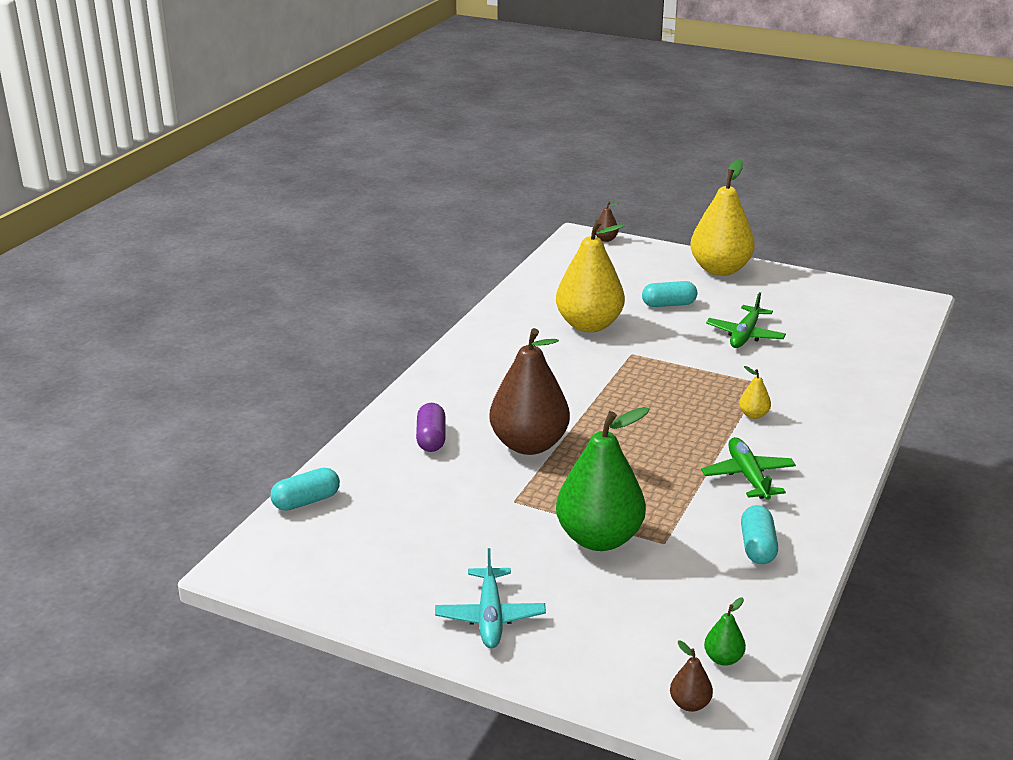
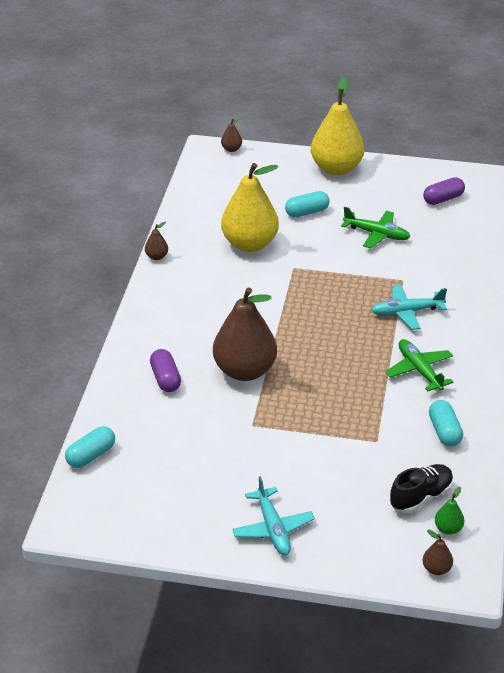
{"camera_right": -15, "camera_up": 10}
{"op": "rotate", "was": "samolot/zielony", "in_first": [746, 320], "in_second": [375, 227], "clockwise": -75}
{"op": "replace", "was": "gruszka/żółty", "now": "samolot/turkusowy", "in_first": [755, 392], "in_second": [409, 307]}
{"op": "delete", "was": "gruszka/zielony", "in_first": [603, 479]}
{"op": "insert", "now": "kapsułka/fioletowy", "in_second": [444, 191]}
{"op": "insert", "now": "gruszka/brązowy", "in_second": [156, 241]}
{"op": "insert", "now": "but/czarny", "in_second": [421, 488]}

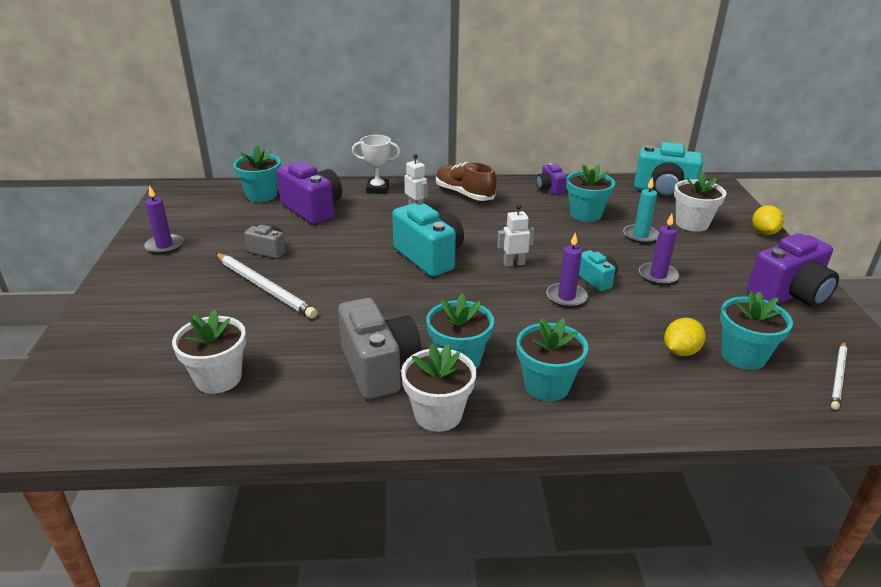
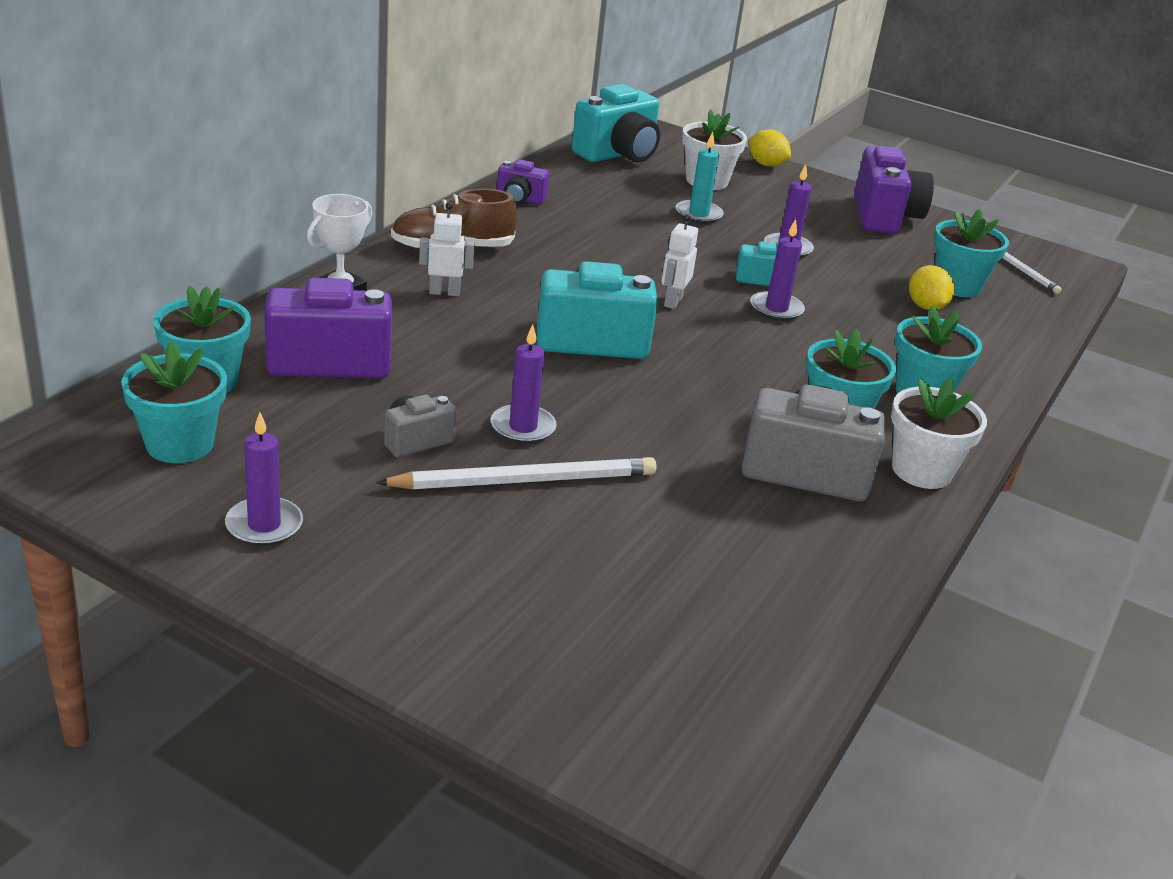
{"camera_right": -60, "camera_up": 0}
{"op": "move", "was": "doniczka/turkusowy", "in_first": [590, 193], "in_second": [174, 402]}
{"op": "delete", "was": "doniczka/biały", "in_first": [209, 351]}
{"op": "insert", "now": "świeca/fioletowy", "in_second": [524, 384]}

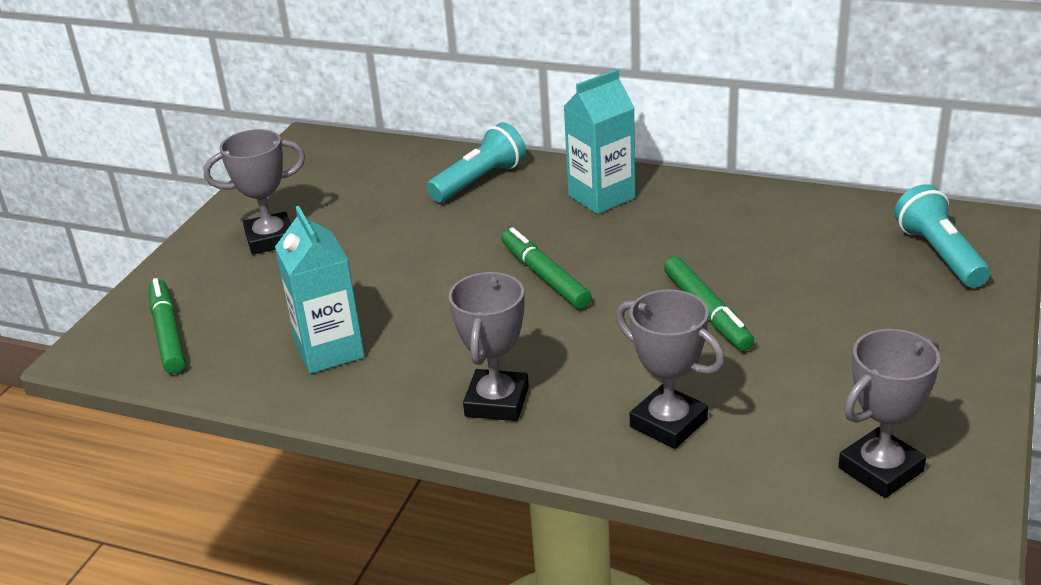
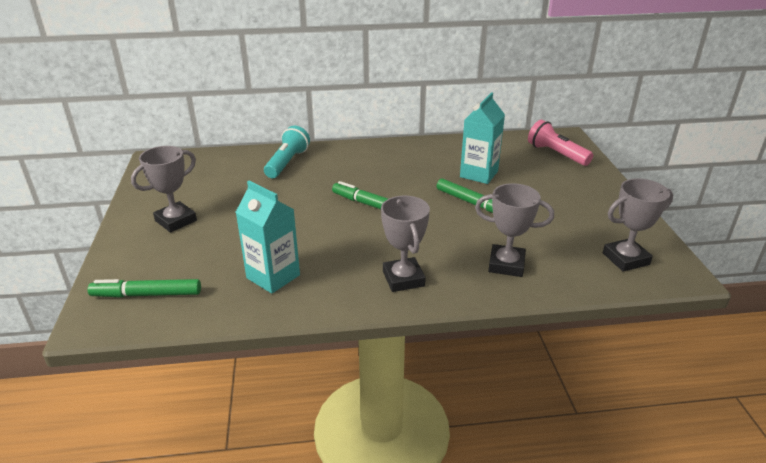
{"camera_right": -30, "camera_up": 0}
{"op": "move", "was": "karton mleka/turkusowy", "in_first": [599, 141], "in_second": [482, 138]}
{"op": "recolor", "was": "latarka/turkusowy", "now": "latarka/różowy", "in_first": [942, 236], "in_second": [560, 143]}
{"op": "rotate", "was": "flamaster/zielony", "in_first": [167, 326], "in_second": [144, 288], "clockwise": -45}
{"op": "rotate", "was": "puchar/szary", "in_first": [889, 413], "in_second": [638, 225], "clockwise": 45}

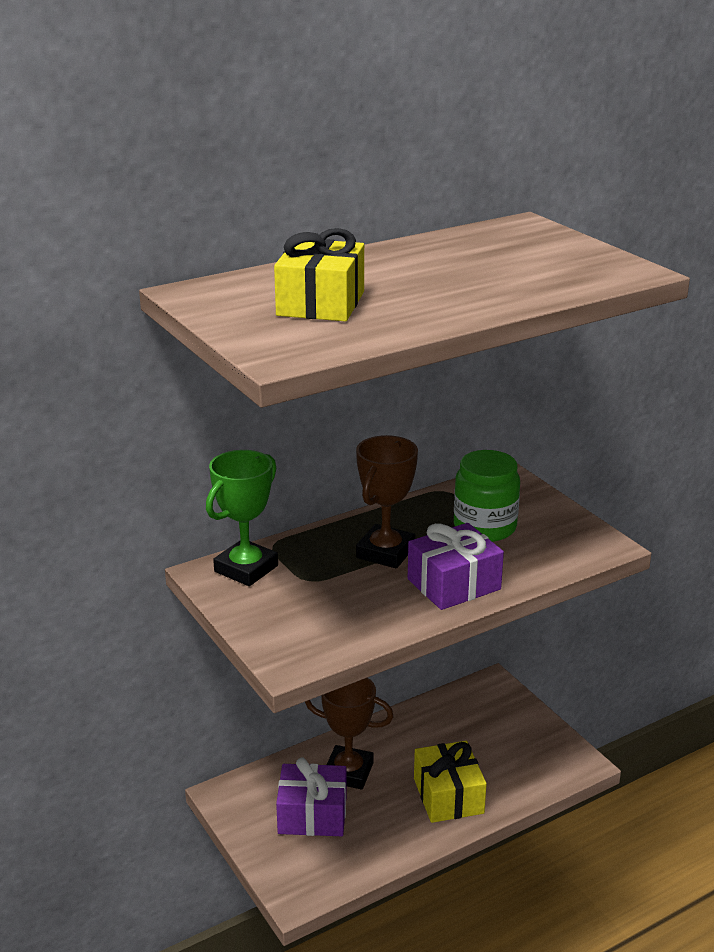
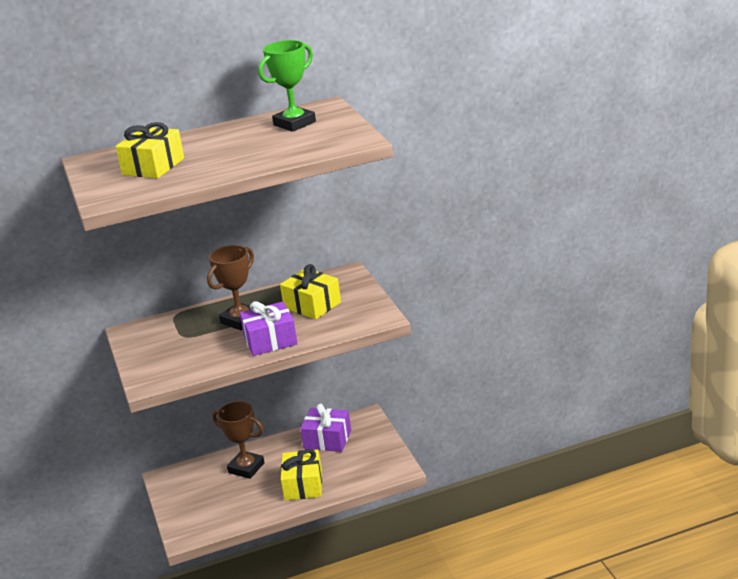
{"camera_right": 15, "camera_up": 0}
{"op": "move", "was": "puchar/zielony", "in_first": [242, 518], "in_second": [287, 86]}
{"op": "replace", "was": "słoik/zielony", "now": "prezent/żółty", "in_first": [487, 496], "in_second": [310, 291]}
{"op": "move", "was": "prezent/fioletowy", "in_first": [311, 797], "in_second": [325, 428]}

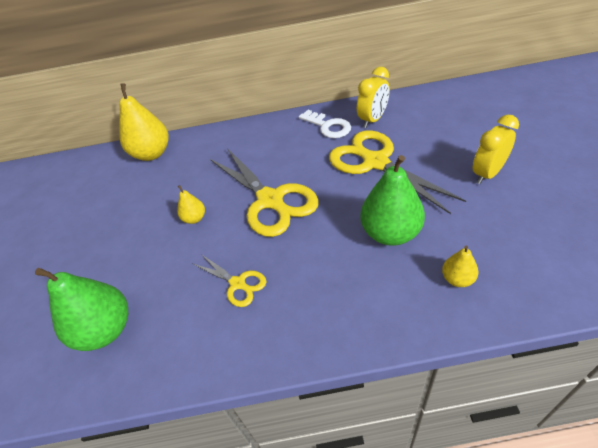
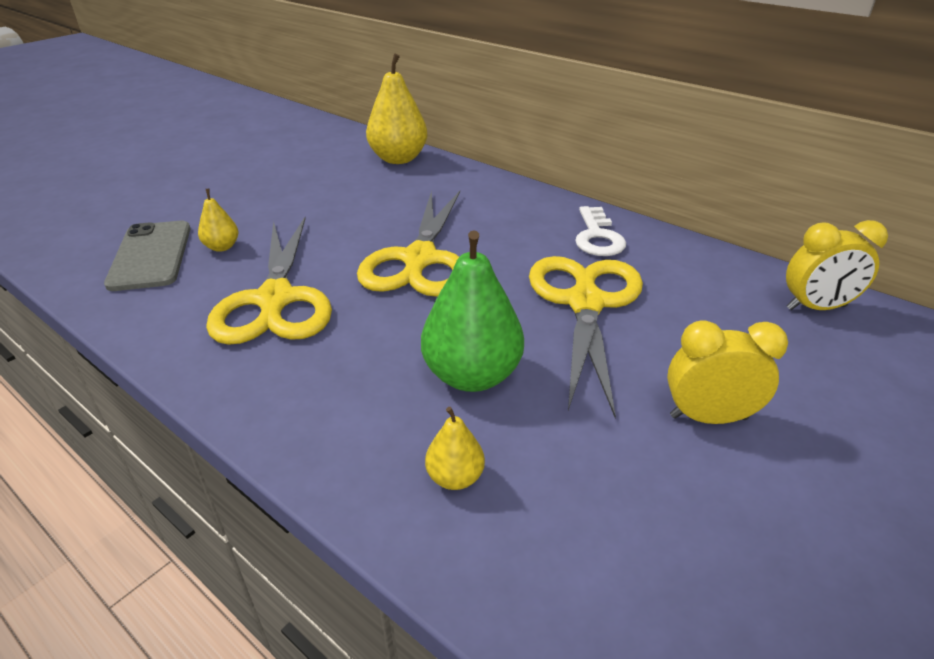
{"camera_right": 40, "camera_up": -10}
{"op": "move", "was": "budzik/żółty", "in_first": [373, 97], "in_second": [837, 265]}
{"op": "move", "was": "gruszka/żółty", "in_first": [191, 204], "in_second": [218, 220]}
{"op": "resize", "was": "nożyczki/żółty", "in_first": [229, 280], "in_second": [269, 281], "ratio": 2.01}
{"op": "replace", "was": "gruszka/zielony", "now": "telefon/szary", "in_first": [81, 309], "in_second": [147, 256]}

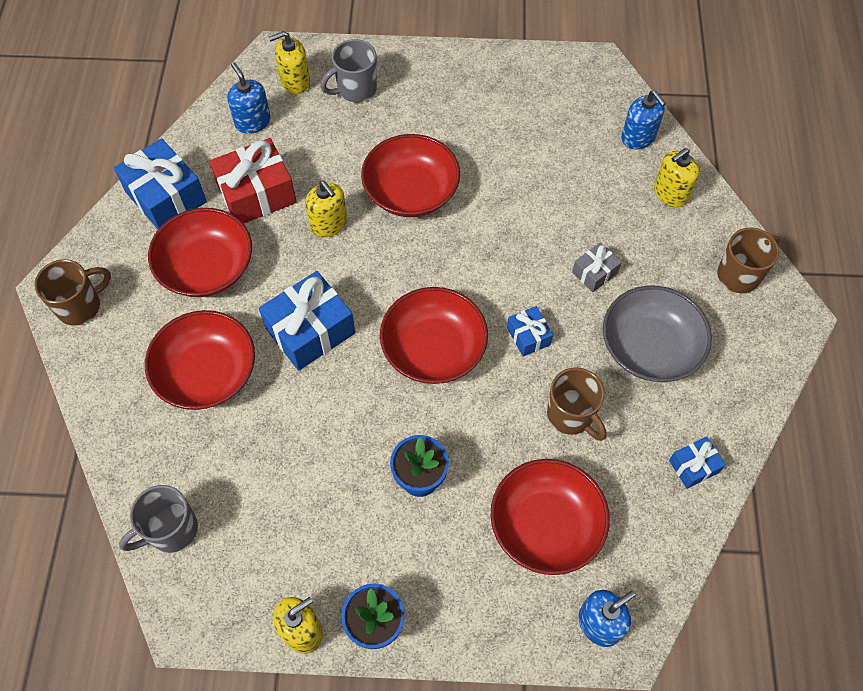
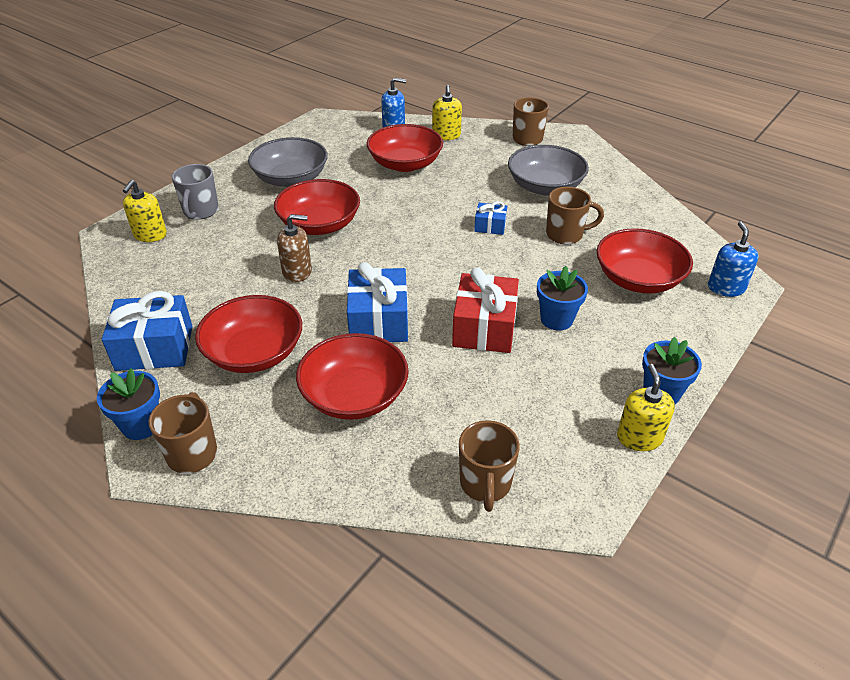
{"camera_right": -55, "camera_up": -20}
{"op": "delete", "was": "dozownik mydła/niebieski", "in_first": [249, 98]}
{"op": "move", "was": "prezent/czerwony", "in_first": [253, 181], "in_second": [485, 310]}
{"op": "recolor", "was": "dozownik mydła/żółty", "now": "dozownik mydła/brązowy", "in_first": [326, 209], "in_second": [294, 248]}
{"op": "delete", "was": "prezent/szary", "in_first": [596, 267]}
{"op": "move", "was": "miska/czerwony", "in_first": [434, 335], "in_second": [405, 148]}
{"op": "delete", "was": "prezent/niebieski", "in_first": [697, 462]}
{"op": "recolor", "was": "kubek/szary", "now": "kubek/brązowy", "in_first": [158, 519], "in_second": [489, 466]}
{"op": "insert", "now": "miska/szary", "in_second": [288, 162]}
{"op": "insert", "now": "doniczka/niebieski", "in_second": [128, 404]}

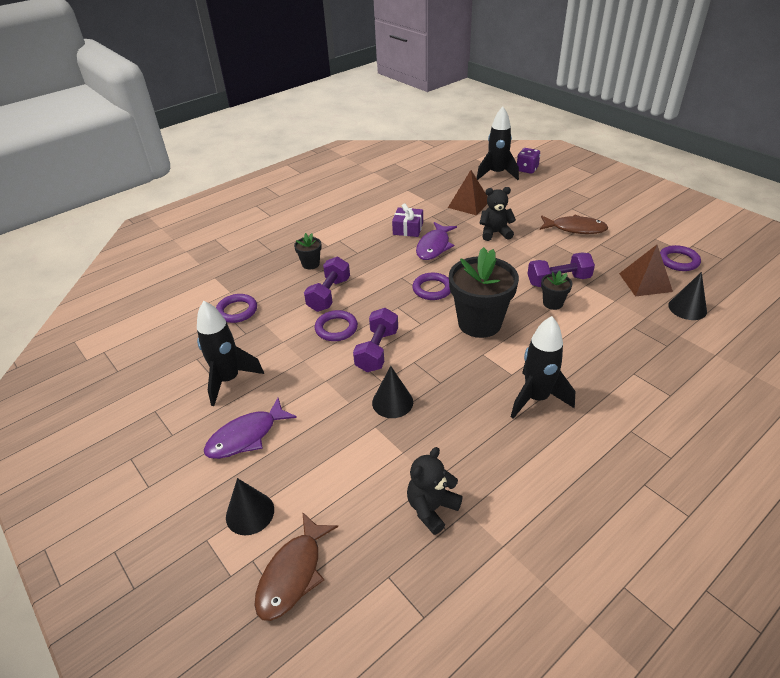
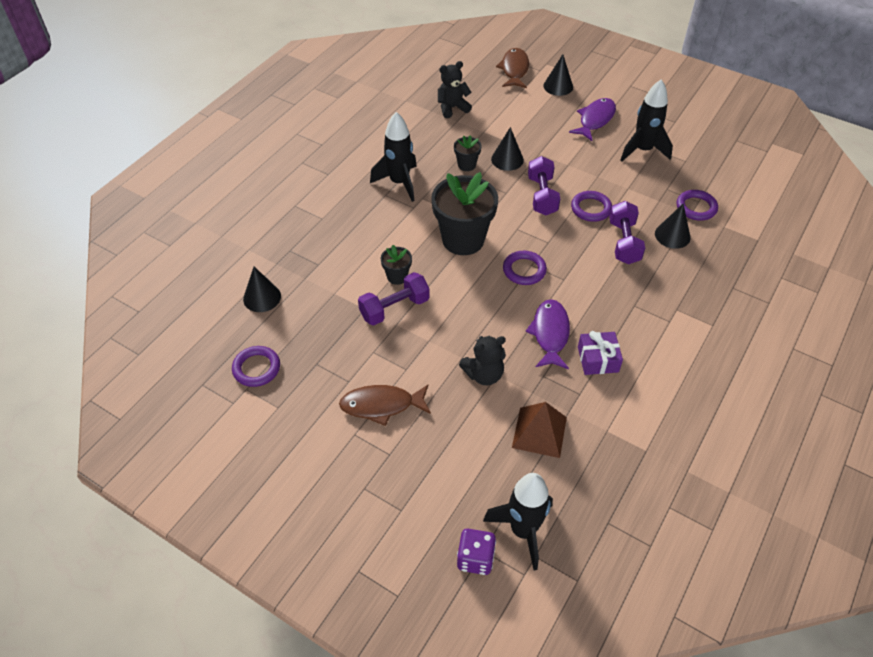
{"camera_right": 160, "camera_up": 10}
{"op": "move", "was": "doniczka/czarny", "in_first": [308, 251], "in_second": [468, 153]}
{"op": "delete", "was": "piramida/brązowy", "in_first": [646, 270]}
{"op": "rotate", "was": "miś/czarny", "in_first": [435, 491], "in_second": [455, 89], "clockwise": -135}
{"op": "insert", "now": "stożek/czarny", "in_second": [673, 226]}

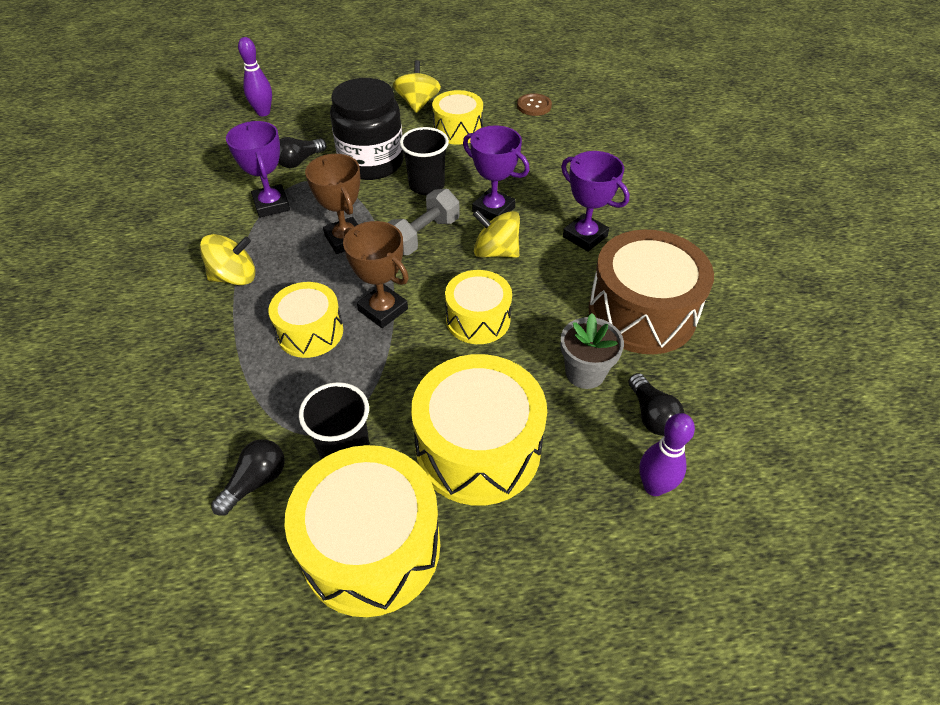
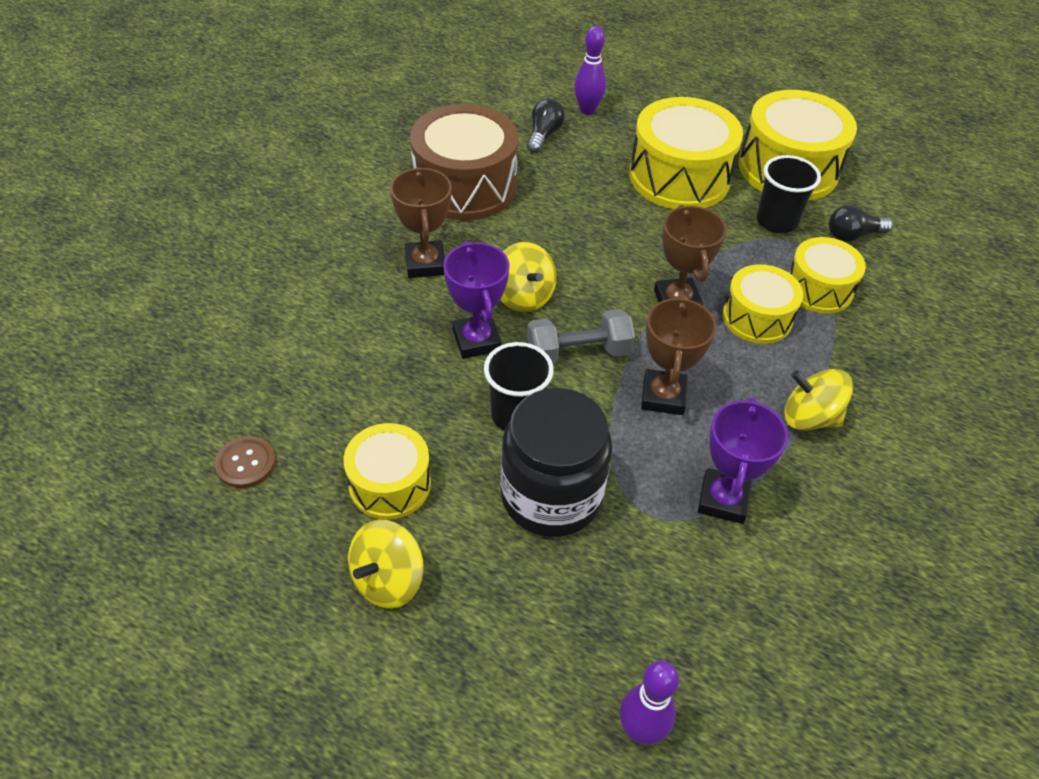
{"camera_right": -145, "camera_up": 0}
{"op": "delete", "was": "żarówka/czarny", "in_first": [302, 152]}
{"op": "recolor", "was": "puchar/fioletowy", "now": "puchar/brązowy", "in_first": [595, 201], "in_second": [420, 222]}
{"op": "move", "was": "bęben/żółty", "in_first": [478, 307], "in_second": [827, 275]}
{"op": "delete", "was": "doniczka/szary", "in_first": [592, 351]}

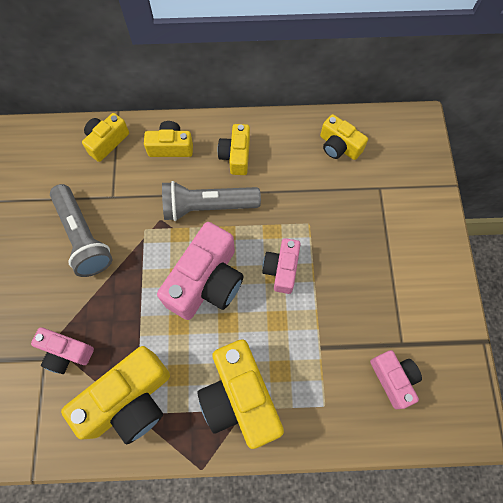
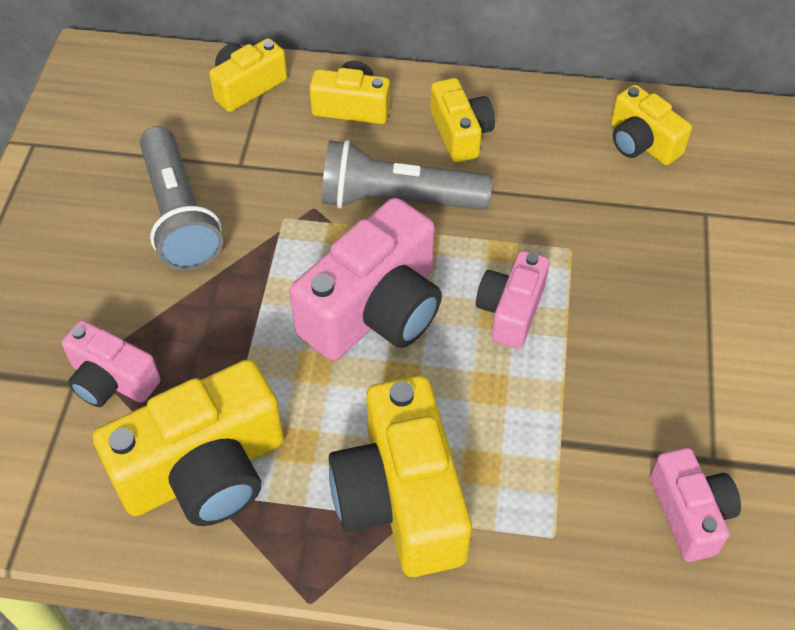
{"camera_right": 10, "camera_up": -15}
{"op": "rotate", "was": "aparat fotograficzny/żółty", "in_first": [234, 149], "in_second": [462, 120], "clockwise": 150}

